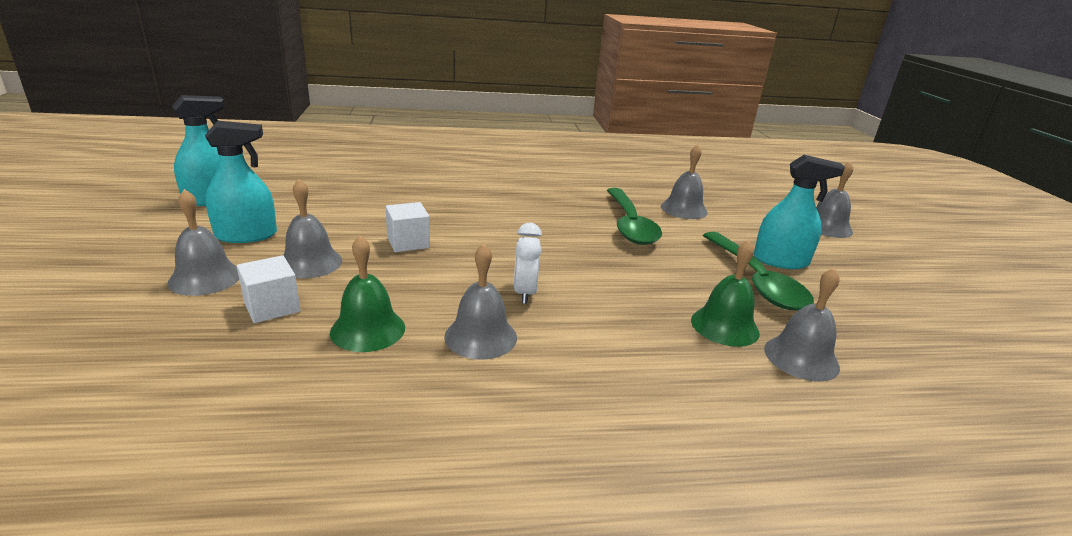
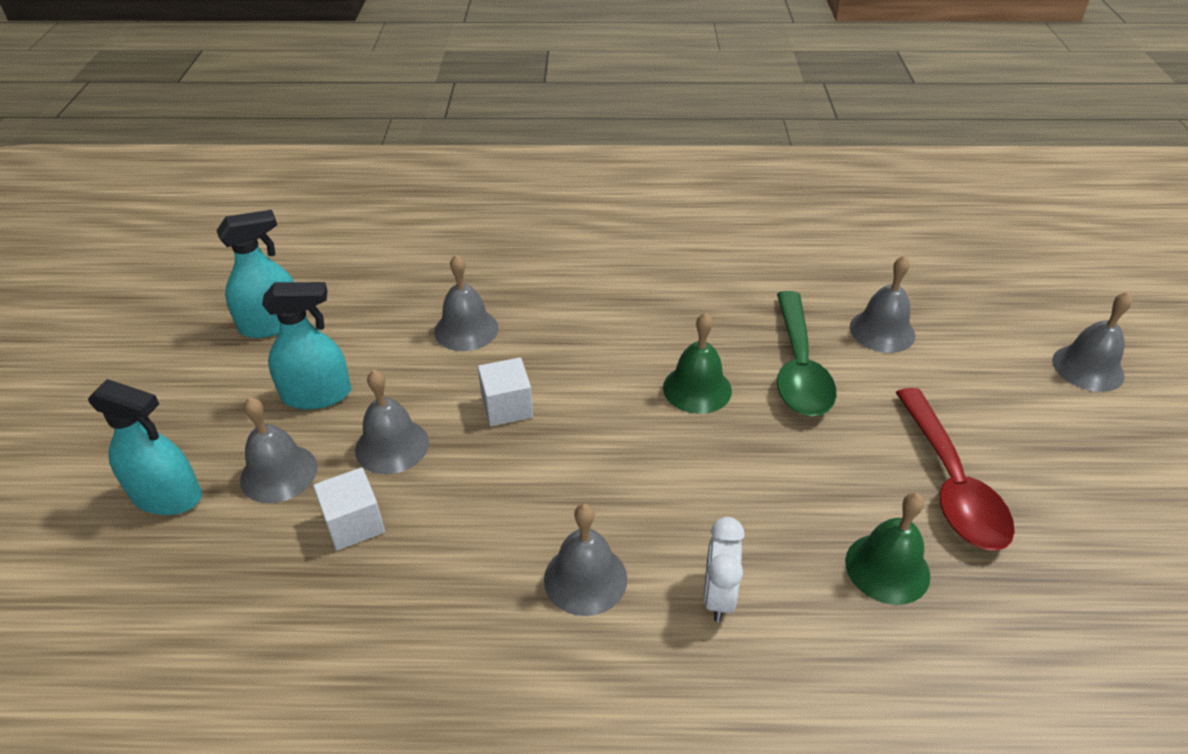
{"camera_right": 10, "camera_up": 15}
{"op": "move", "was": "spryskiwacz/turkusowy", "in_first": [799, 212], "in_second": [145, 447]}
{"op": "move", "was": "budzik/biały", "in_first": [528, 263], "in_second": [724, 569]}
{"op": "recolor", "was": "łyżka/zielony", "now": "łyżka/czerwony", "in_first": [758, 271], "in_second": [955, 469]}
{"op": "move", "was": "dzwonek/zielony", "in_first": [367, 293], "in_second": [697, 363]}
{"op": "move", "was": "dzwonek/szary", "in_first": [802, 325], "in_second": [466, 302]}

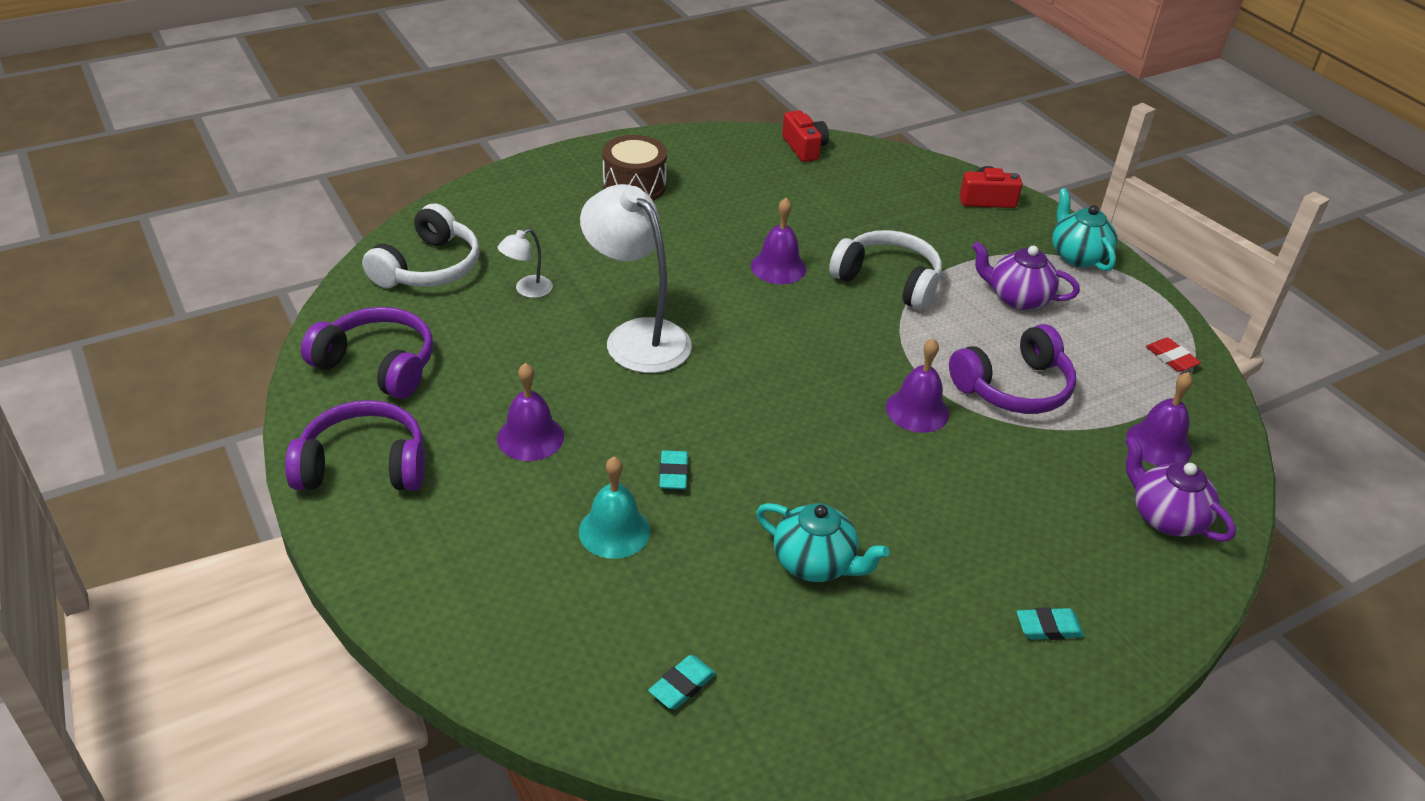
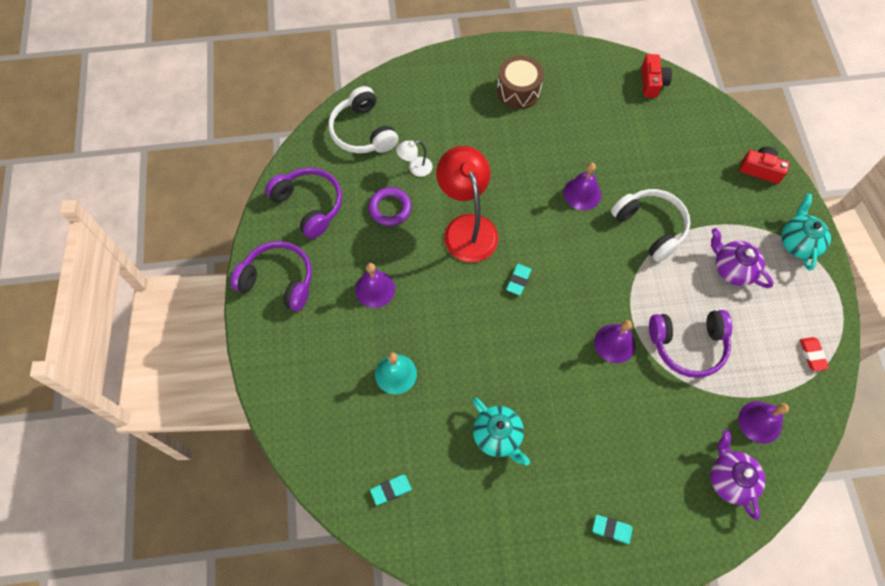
{"camera_right": 25, "camera_up": 25}
{"op": "recolor", "was": "lampka/biały", "now": "lampka/czerwony", "in_first": [636, 278], "in_second": [467, 204]}
{"op": "rotate", "was": "słuchawki/biały", "in_first": [421, 245], "in_second": [363, 119], "clockwise": 105}
{"op": "move", "was": "gumka do mazania/turkusowy", "in_first": [673, 470], "in_second": [519, 279]}
{"op": "insert", "now": "pierścień/fioletowy", "in_second": [390, 206]}

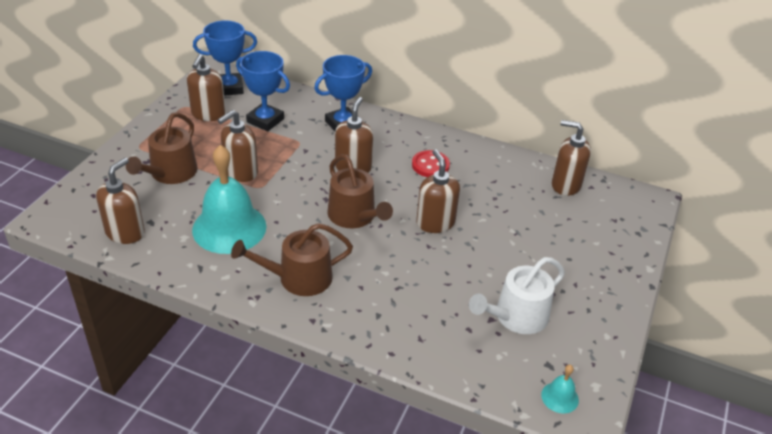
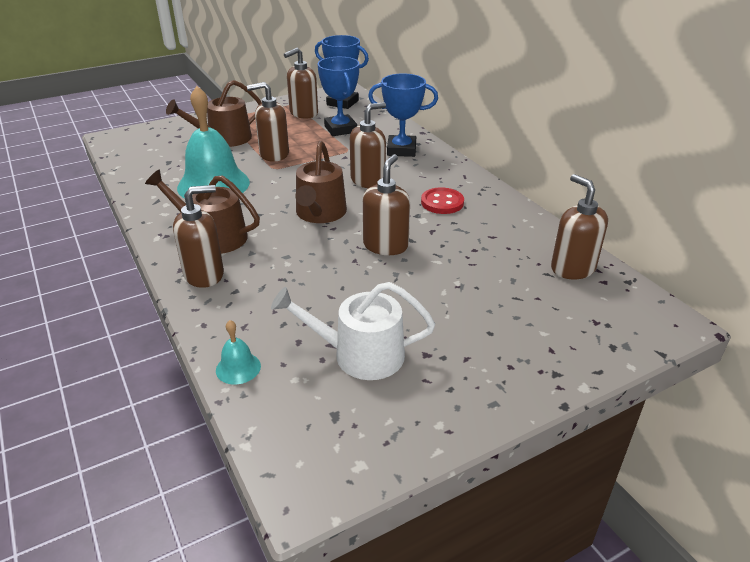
{"camera_right": 40, "camera_up": -5}
{"op": "move", "was": "dozownik mydła/brązowy", "in_first": [120, 201], "in_second": [198, 236]}
{"op": "move", "was": "dzwonek/turkusowy", "in_first": [560, 389], "in_second": [238, 352]}

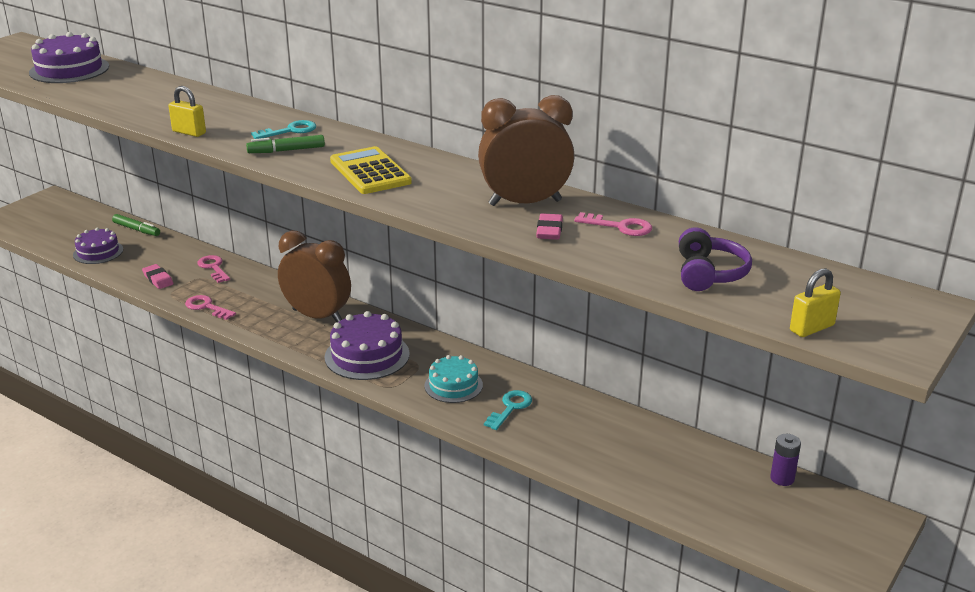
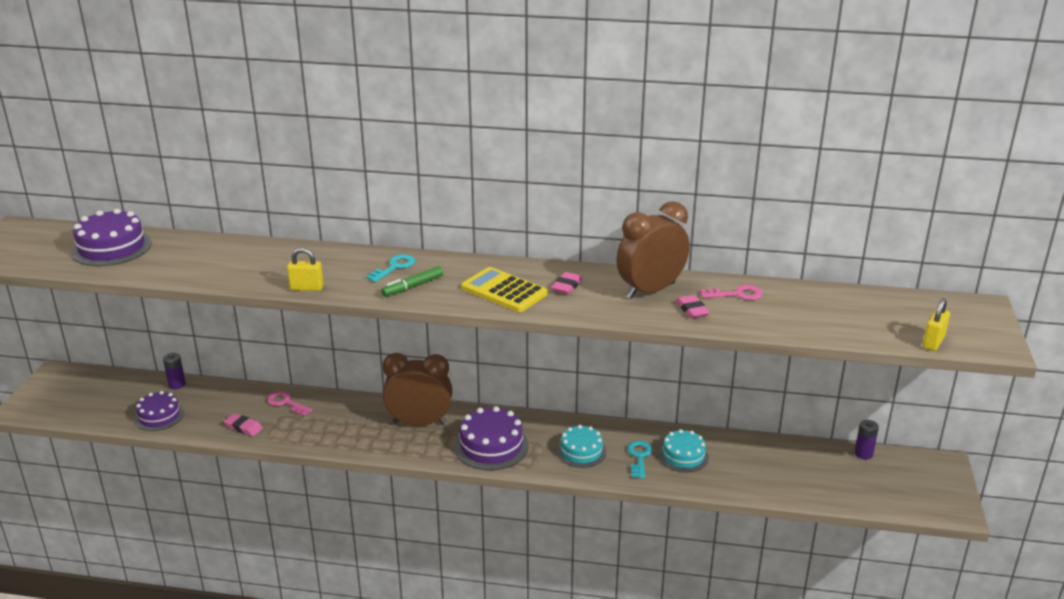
{"camera_right": -25, "camera_up": 0}
{"op": "replace", "was": "flamaster/zielony", "now": "bateria/fioletowy", "in_first": [136, 225], "in_second": [174, 371]}
{"op": "delete", "was": "słuchawki/fioletowy", "in_first": [715, 259]}
{"op": "delete", "was": "klucz/różowy", "in_first": [210, 307]}
{"op": "insert", "now": "gumka do mazania/różowy", "in_second": [567, 283]}
{"op": "insert", "now": "tort/turkusowy", "in_second": [683, 450]}

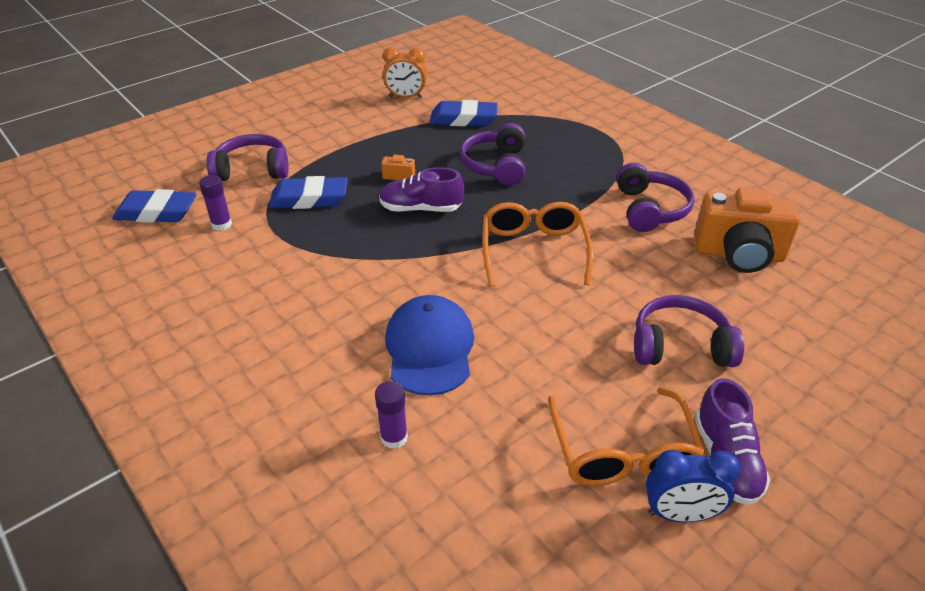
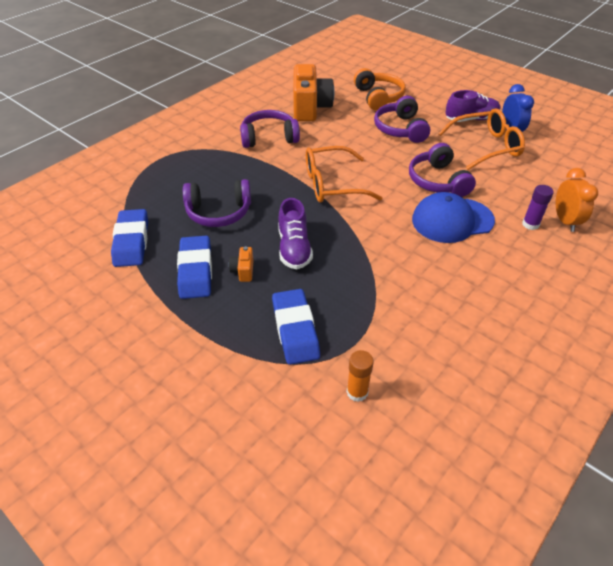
{"camera_right": -100, "camera_up": 5}
{"op": "move", "was": "budzik/pomarańczowy", "in_first": [405, 72], "in_second": [577, 200]}
{"op": "move", "was": "słuchawki/fioletowy", "in_first": [247, 157], "in_second": [442, 170]}
{"op": "recolor", "was": "klej w sztyfcie/fioletowy", "now": "klej w sztyfcie/pomarańczowy", "in_first": [215, 203], "in_second": [360, 376]}
{"op": "move", "was": "gumka do mazania/niebieski", "in_first": [154, 206], "in_second": [194, 267]}
{"op": "insert", "now": "słuchawki/pomarańczowy", "in_second": [380, 89]}

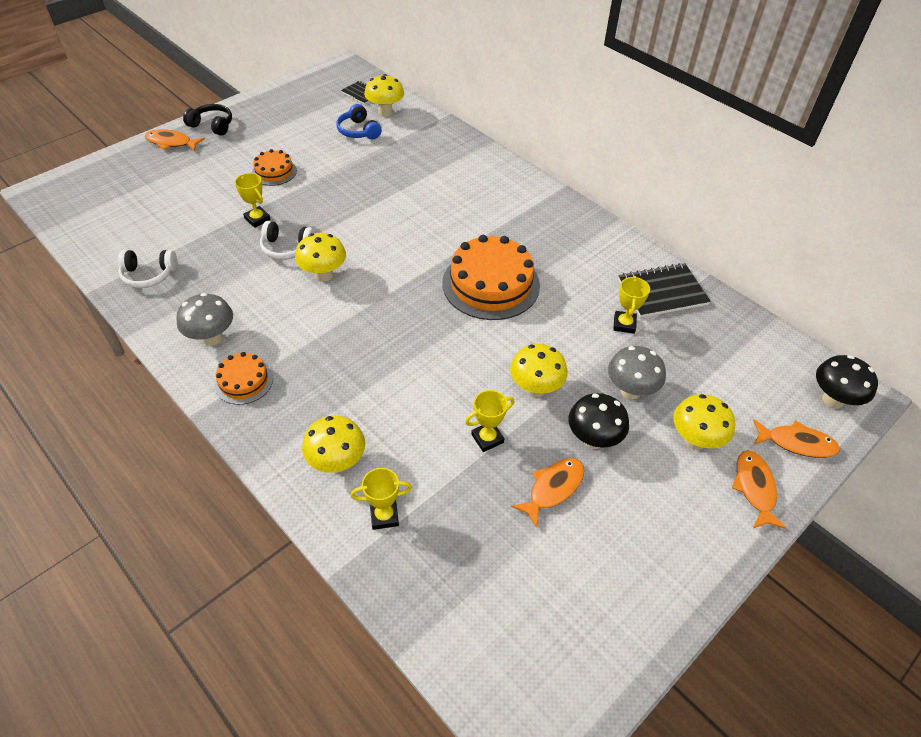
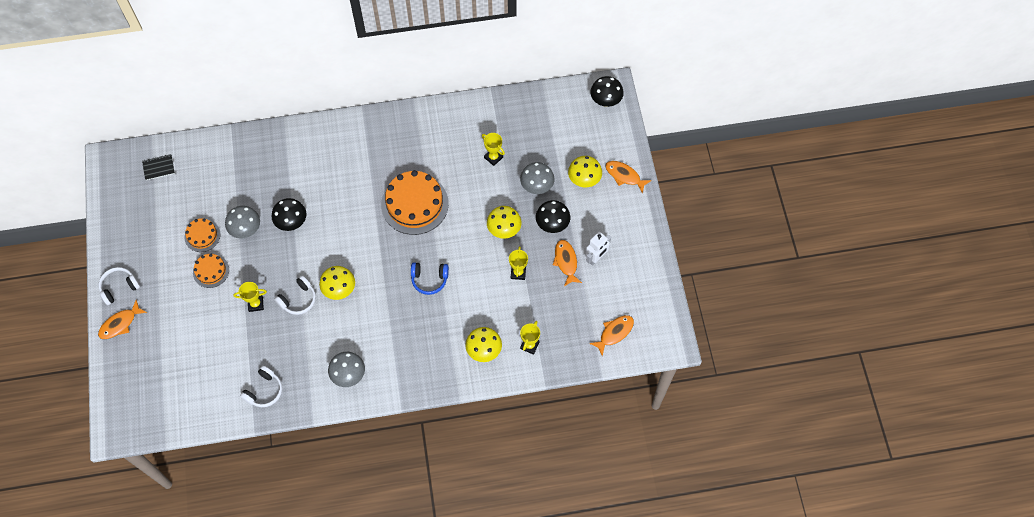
{"camera_right": -55, "camera_up": 15}
{"op": "delete", "was": "grzyb/żółty", "in_first": [384, 95]}
{"op": "recolor", "was": "słuchawki/czarny", "now": "słuchawki/biały", "in_first": [207, 120], "in_second": [119, 286]}
{"op": "move", "was": "słuchawki/niebieski", "in_first": [359, 121], "in_second": [430, 278]}
{"op": "delete", "was": "zeszyt/czarny", "in_first": [664, 290]}
{"op": "move", "was": "tort/pomarańczowy", "in_first": [243, 378], "in_second": [203, 235]}
{"op": "move", "was": "ryba/pomarańczowy", "in_first": [796, 438], "in_second": [611, 335]}
{"op": "insert", "now": "grzyb/czarny", "in_second": [289, 214]}
{"op": "insert", "now": "grzyb/szary", "in_second": [242, 222]}
{"op": "insert", "now": "robot/biały", "in_second": [598, 249]}

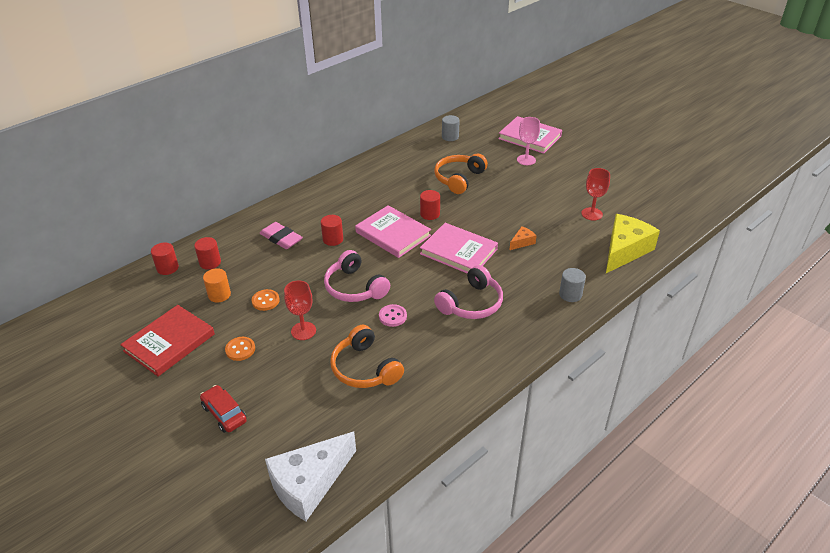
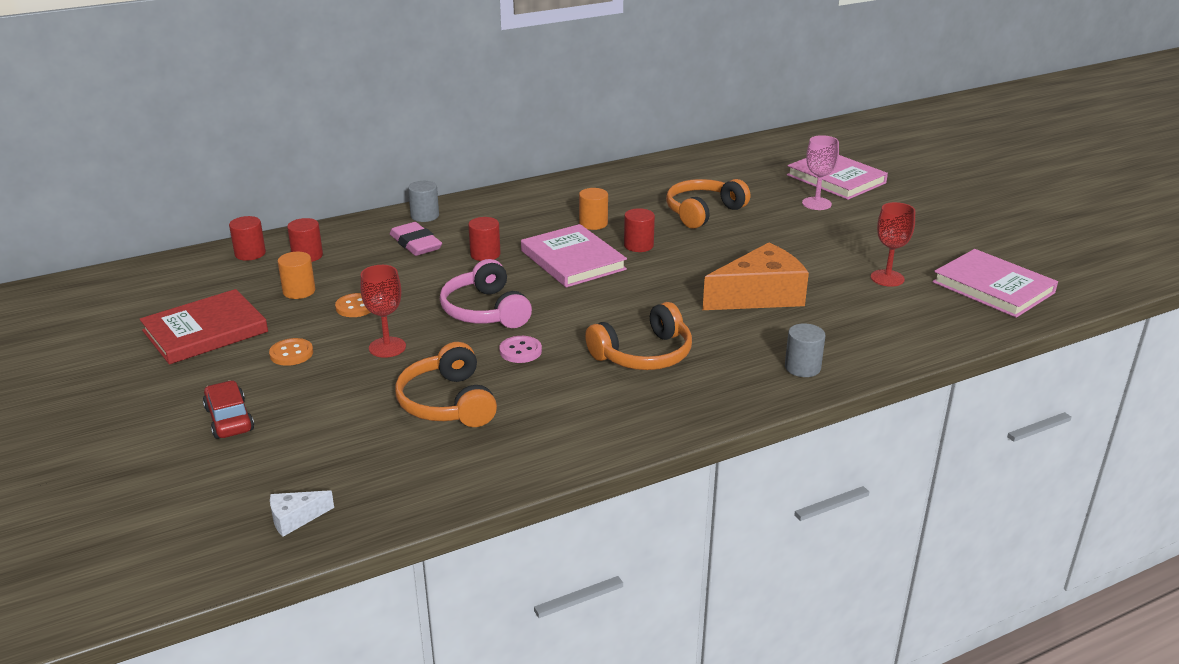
{"camera_right": 15, "camera_up": -10}
{"op": "move", "was": "walec/szary", "in_first": [451, 128], "in_second": [423, 201]}
{"op": "delete", "was": "ser/żółty", "in_first": [633, 243]}
{"op": "move", "was": "książka/różowy", "in_first": [459, 248], "in_second": [995, 283]}
{"op": "resize", "was": "ser/pomarańczowy", "in_first": [523, 238], "in_second": [756, 276], "ratio": 2.27}
{"op": "recolor", "was": "słuchawki/różowy", "now": "słuchawki/pomarańczowy", "in_first": [468, 292], "in_second": [638, 336]}
{"op": "resize", "was": "ser/biały", "in_first": [310, 476], "in_second": [302, 513], "ratio": 0.44}
{"op": "insert", "now": "walec/pomarańczowy", "in_second": [593, 209]}

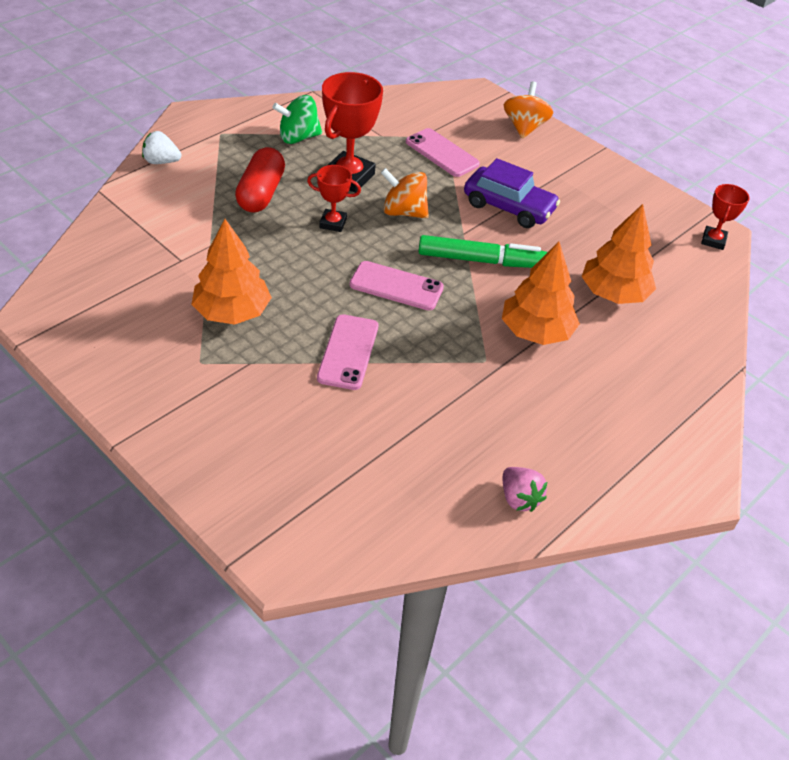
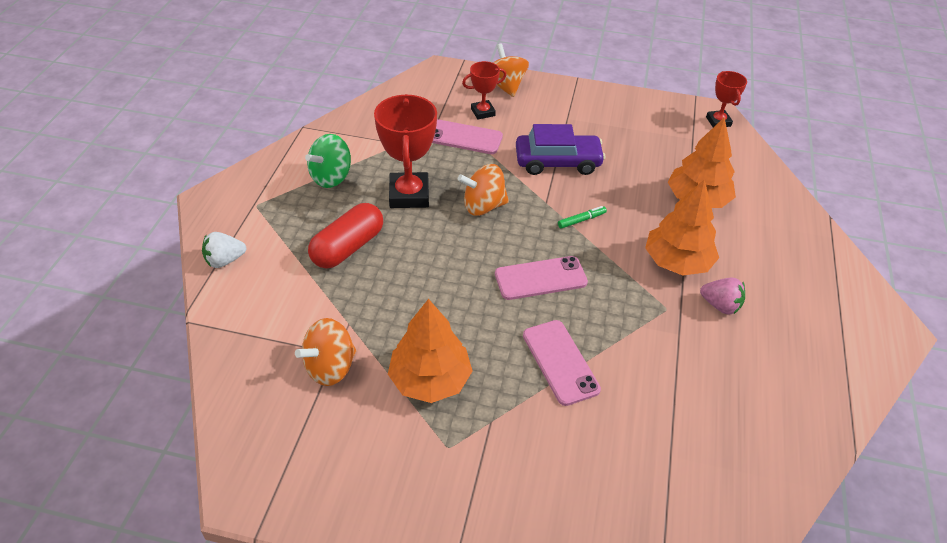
{"camera_right": -30, "camera_up": 0}
{"op": "rotate", "was": "kapsułka/czerwony", "in_first": [260, 180], "in_second": [345, 236], "clockwise": 60}
{"op": "move", "was": "puchar/czerwony", "in_first": [334, 198], "in_second": [484, 90]}
{"op": "resize", "was": "flamaster/zielony", "in_first": [482, 251], "in_second": [582, 217], "ratio": 0.44}
{"op": "move", "was": "truskawka/różowy", "in_first": [525, 489], "in_second": [722, 296]}
{"op": "insert", "now": "bączek/pomarańczowy", "in_second": [325, 352]}

